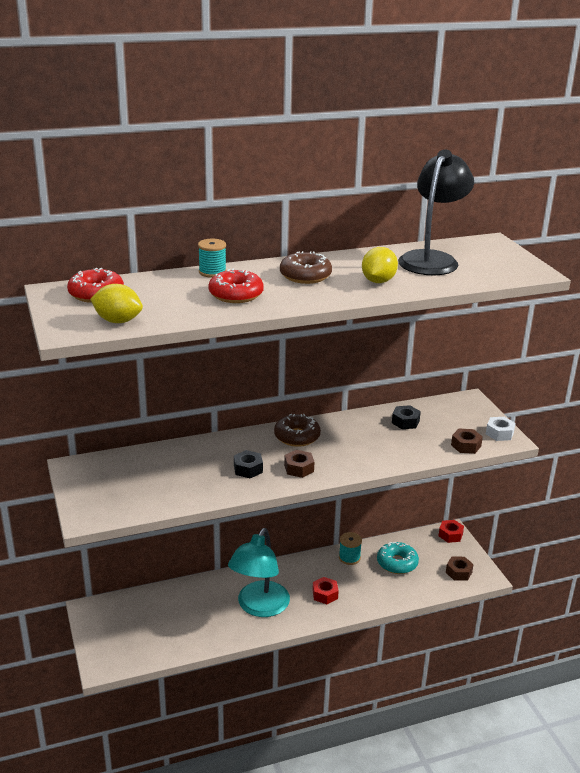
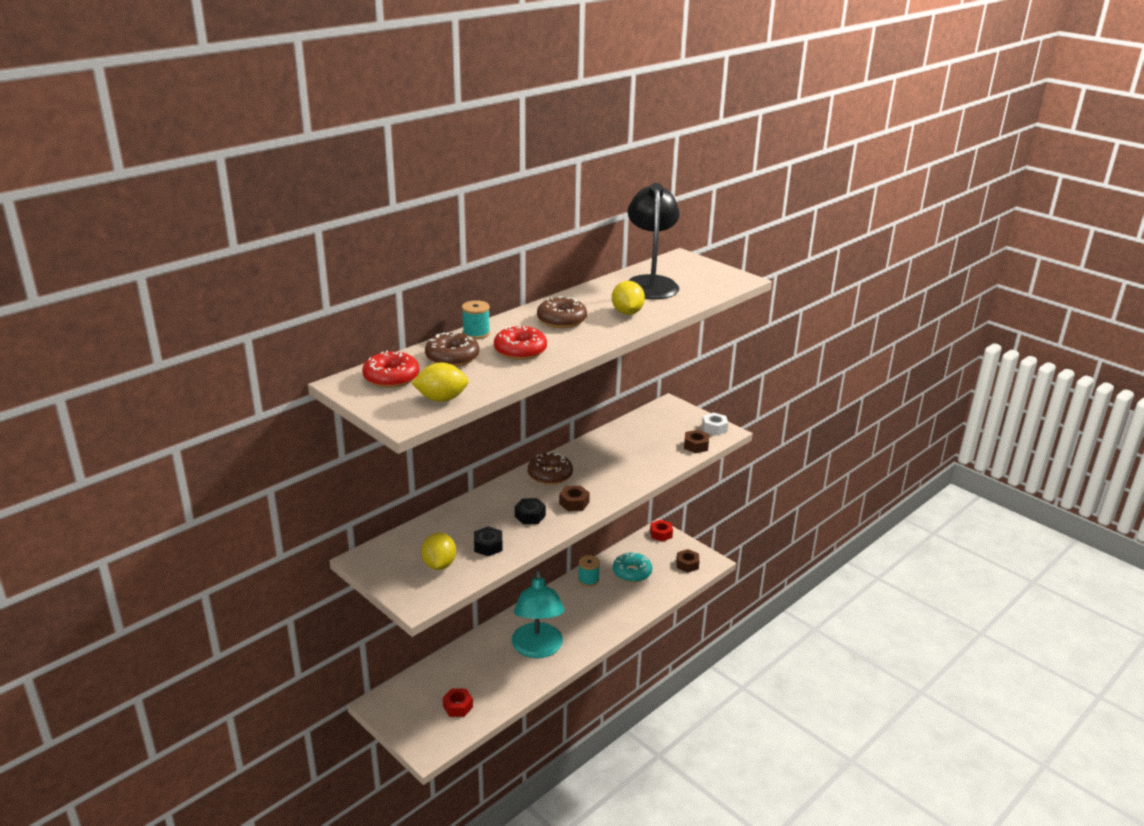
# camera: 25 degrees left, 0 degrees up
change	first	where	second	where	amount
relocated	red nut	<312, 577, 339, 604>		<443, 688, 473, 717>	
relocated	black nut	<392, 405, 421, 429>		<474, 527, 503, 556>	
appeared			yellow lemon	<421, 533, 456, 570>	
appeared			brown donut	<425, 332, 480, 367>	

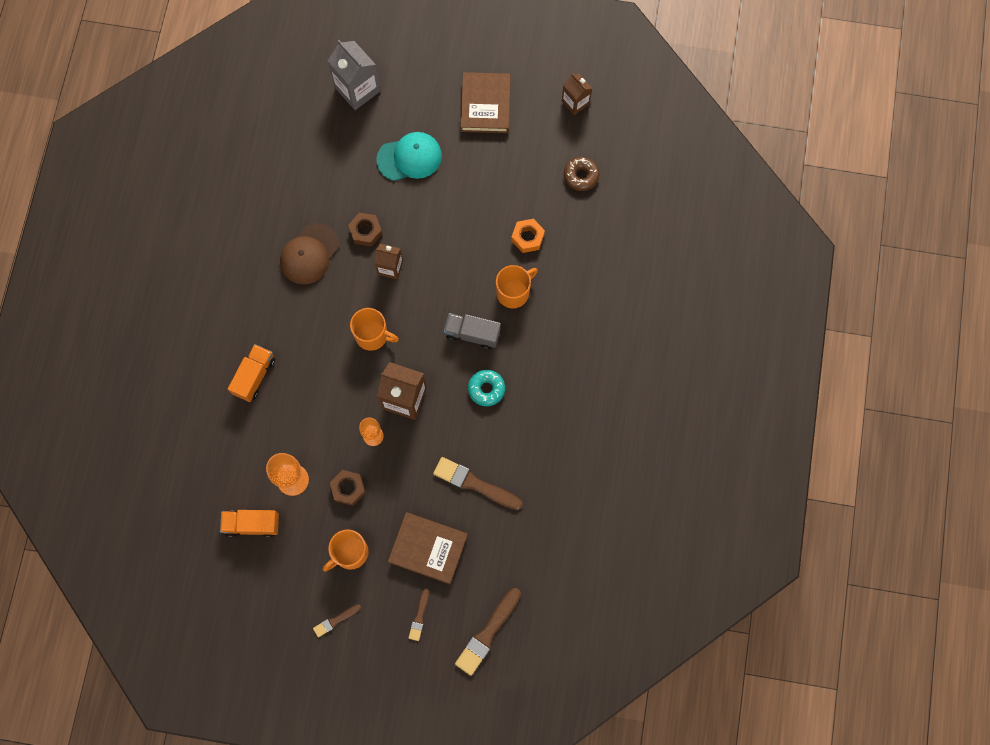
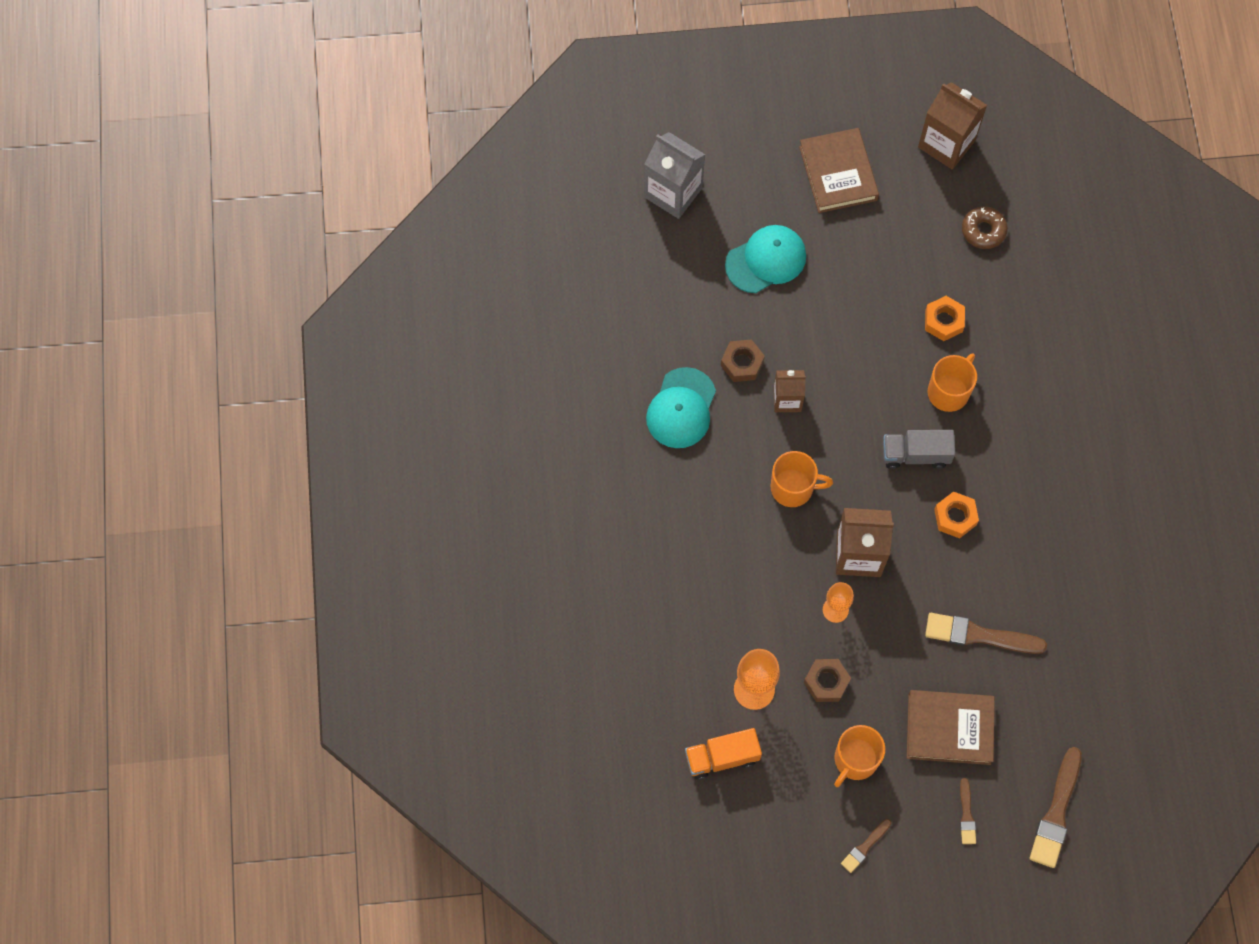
# camera: 15 degrees left, 5 degrees down
change	first	where	second	where	amount
missing	orange truck	<228, 344, 275, 402>			
colour	brown cap	<280, 223, 339, 284>	turquoise cap	<646, 367, 716, 448>	
exchanged	turquoise donut	<468, 370, 505, 406>	orange nut	<934, 491, 979, 538>	
size	brown carton	<562, 73, 592, 115>		<918, 82, 987, 170>	x1.63

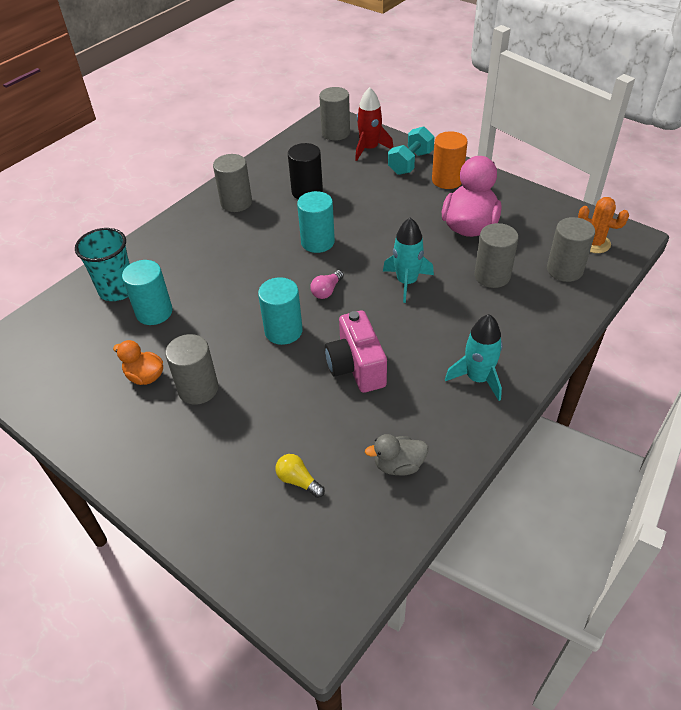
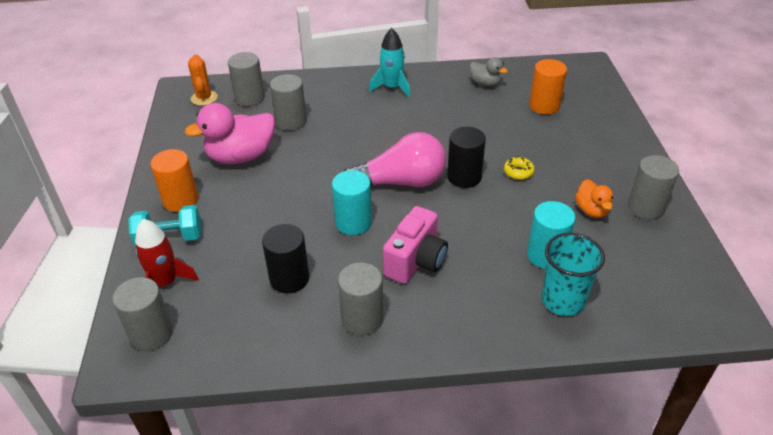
# camera: 135 degrees left, 5 degrees down
change	first	where	second	where	amount
relocated	grey cylinder	<165, 334, 218, 405>		<628, 155, 679, 219>	
colour	turquoise cylinder	<258, 277, 303, 345>	black cylinder	<447, 127, 486, 188>	
exchanged	yellow light bulb	<275, 454, 325, 498>	orange cylinder	<529, 59, 567, 115>	
size	pink light bulb	<310, 270, 344, 299>		<344, 132, 446, 187>	x2.43
relocated	pink camera	<325, 311, 387, 393>		<383, 206, 448, 284>	
missing	turquoise rocket	<383, 218, 434, 303>			
appeared			yellow donut	<504, 156, 535, 180>	

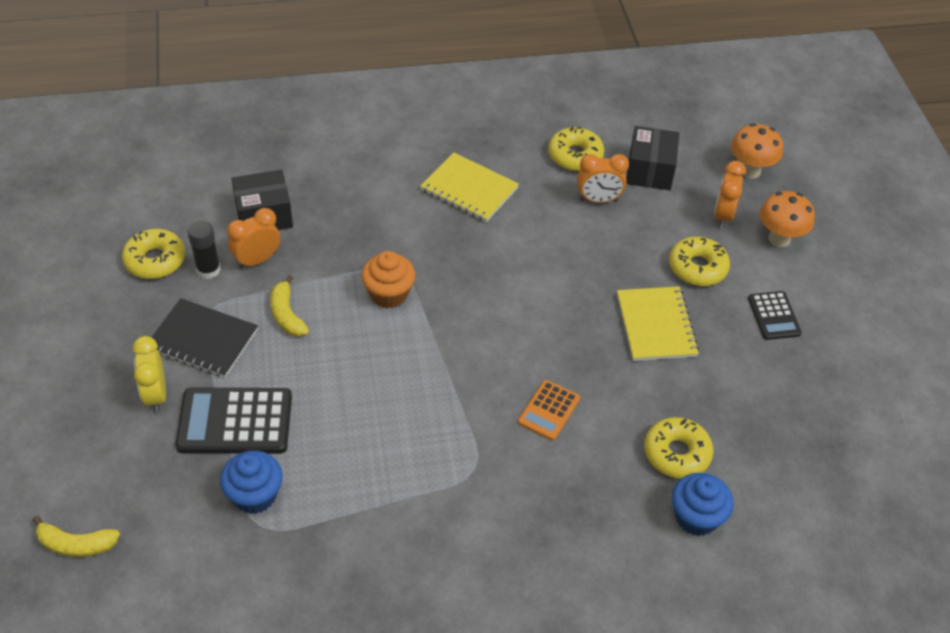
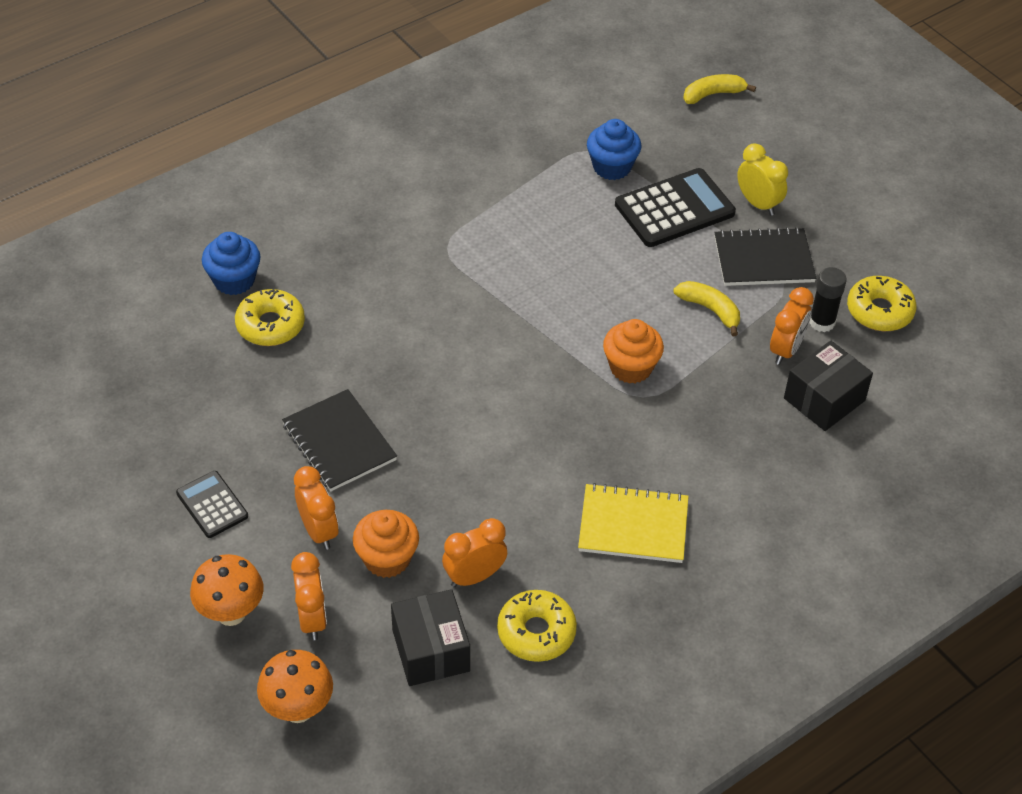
# camera: 155 degrees right, 0 degrees up
change	first	where	second	where	amount
missing	orange calculator	<518, 380, 580, 441>			
colour	yellow notebook	<617, 286, 699, 361>	black notebook	<282, 389, 397, 491>	
exchanged	yellow donut	<669, 237, 730, 286>	orange clock	<294, 466, 339, 550>	
appeared			orange cupcake	<353, 510, 419, 578>	

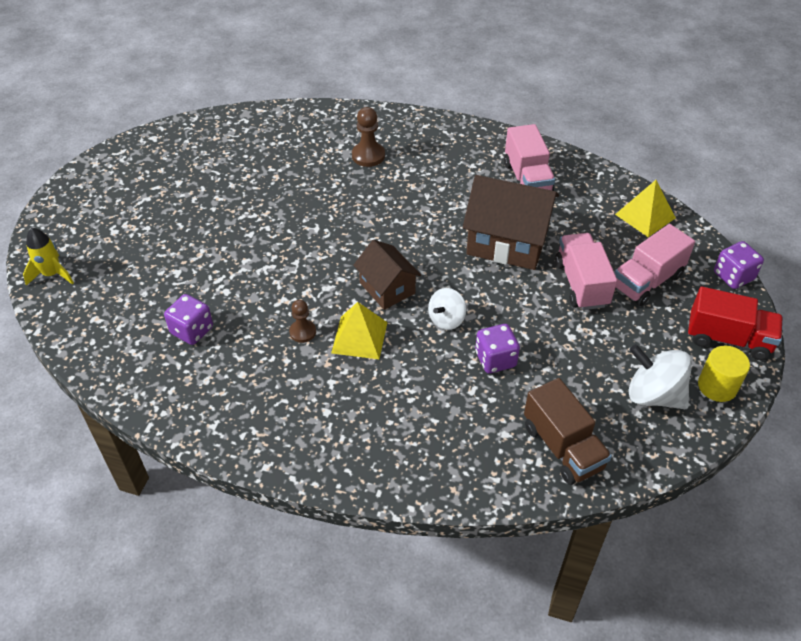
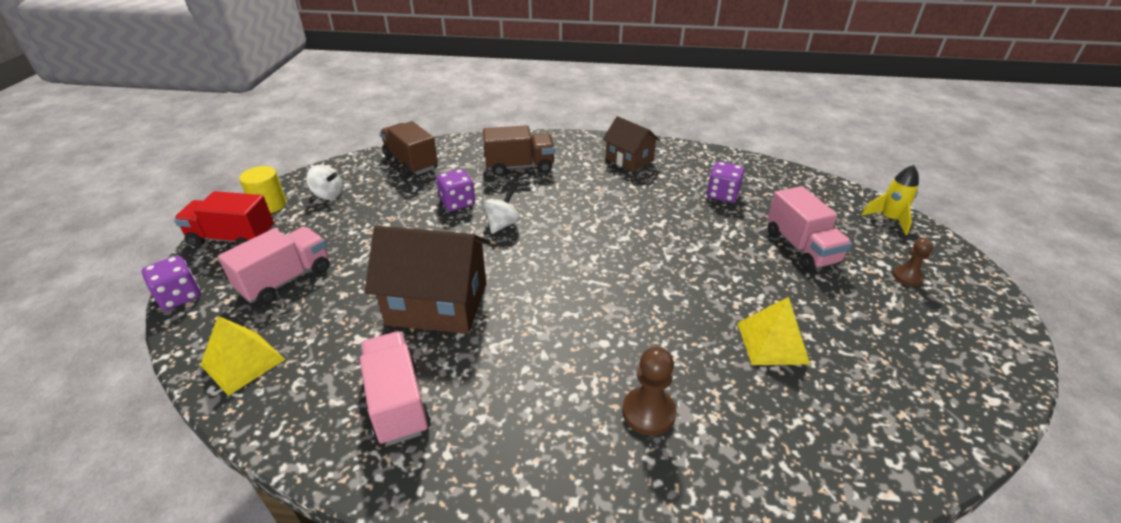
# camera: 170 degrees right, 10 degrees down
change	first	where	second	where	amount
relocated	brown pawn	<289, 300, 316, 343>		<892, 238, 933, 286>	
relocated	yellow pyramid	<331, 302, 388, 359>		<738, 297, 810, 365>	
relocated	brown house	<353, 240, 421, 310>		<603, 116, 660, 172>	
relocated	pink truck	<555, 233, 617, 310>		<767, 186, 852, 271>	
size	white spinning top	<628, 344, 692, 409>		<306, 165, 343, 200>	x0.63
appeared			brown truck	<483, 125, 555, 176>	

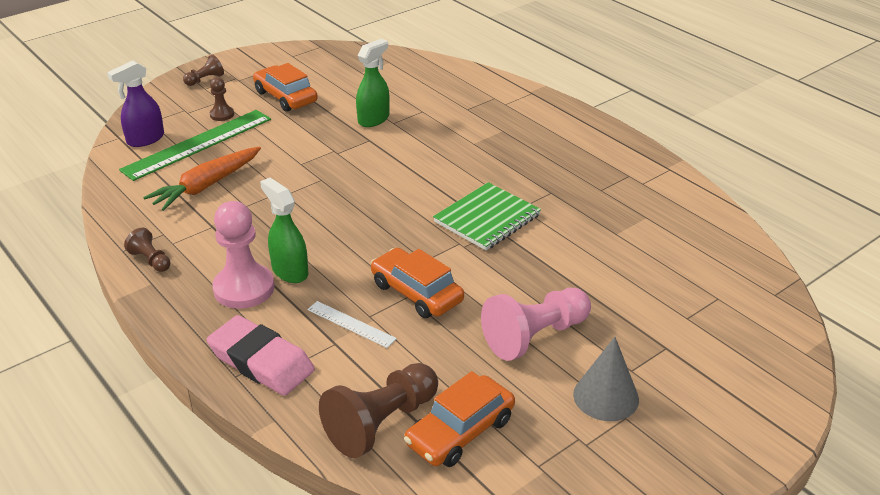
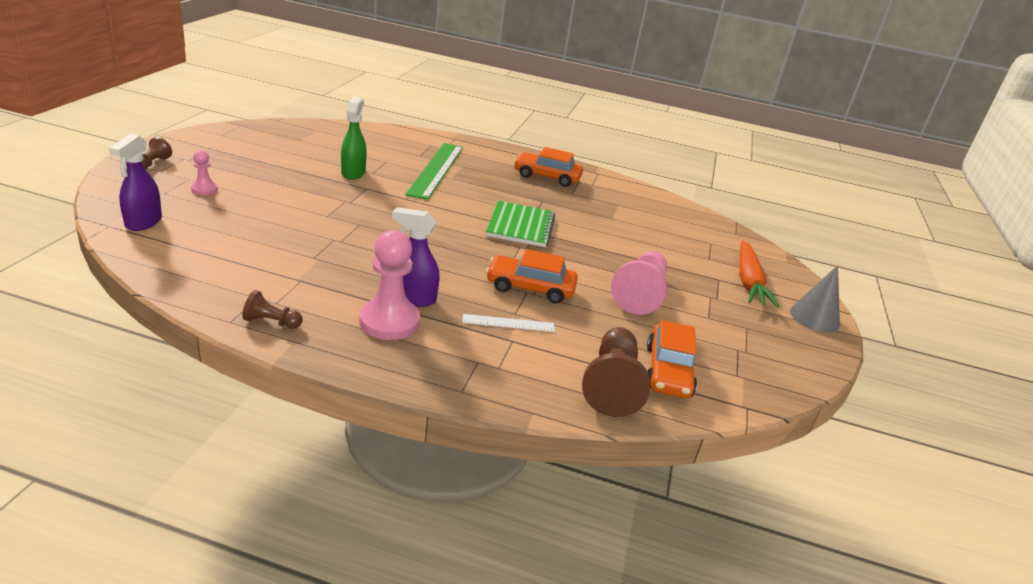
# camera: 40 degrees left, 5 degrees down
change	first	where	second	where	amount
relocated	green ruler	<119, 110, 271, 181>		<405, 143, 463, 200>	
relocated	orange carrot	<143, 147, 261, 211>		<739, 240, 779, 308>	
missing	pink eraser	<206, 315, 315, 396>			
colour	brown pawn	<210, 77, 234, 121>	pink pawn	<191, 150, 218, 195>	
relocated	orange car	<253, 63, 318, 112>		<514, 147, 583, 187>	
colour	green spray bottle	<260, 178, 308, 283>	purple spray bottle	<392, 207, 440, 307>	
relocated	grey cone	<573, 337, 639, 421>		<790, 265, 840, 332>	

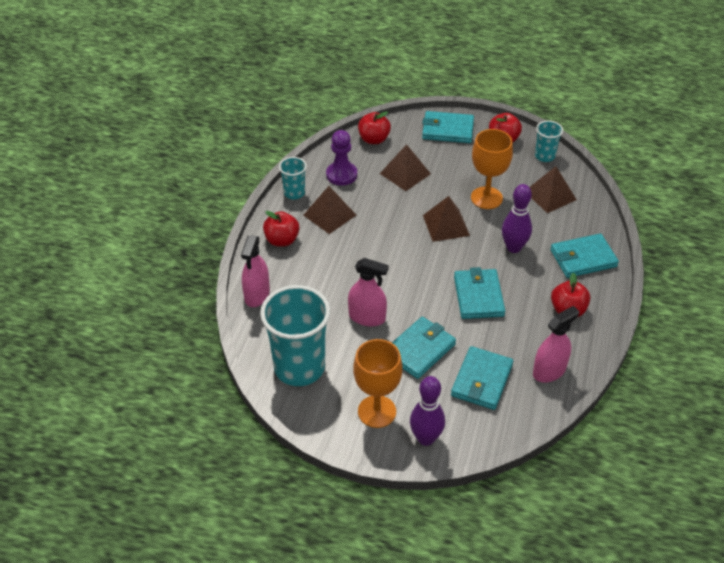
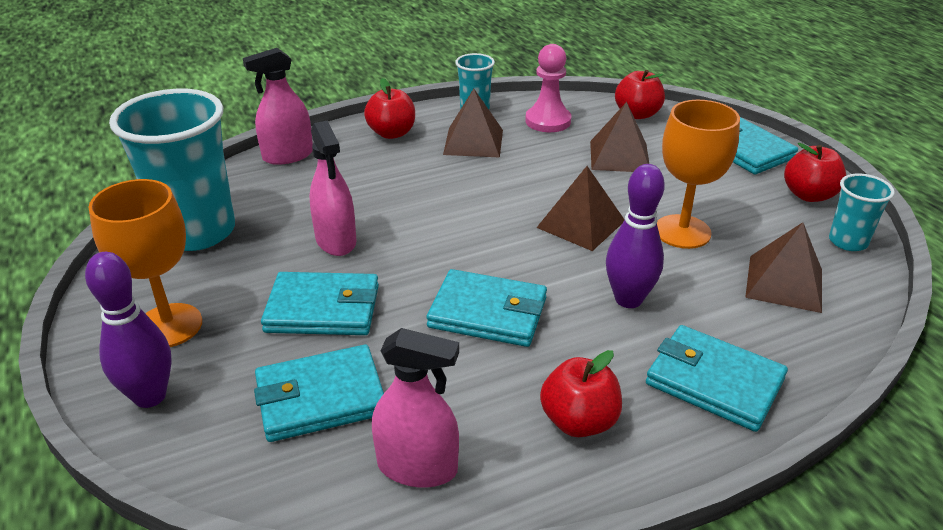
# camera: 50 degrees right, 10 degrees down
change	first	where	second	where	amount
colour	purple pawn	<326, 130, 357, 186>	pink pawn	<525, 44, 571, 132>	
spun	turquoise wallet	<454, 267, 505, 319>		<426, 269, 547, 347>	60 degrees clockwise

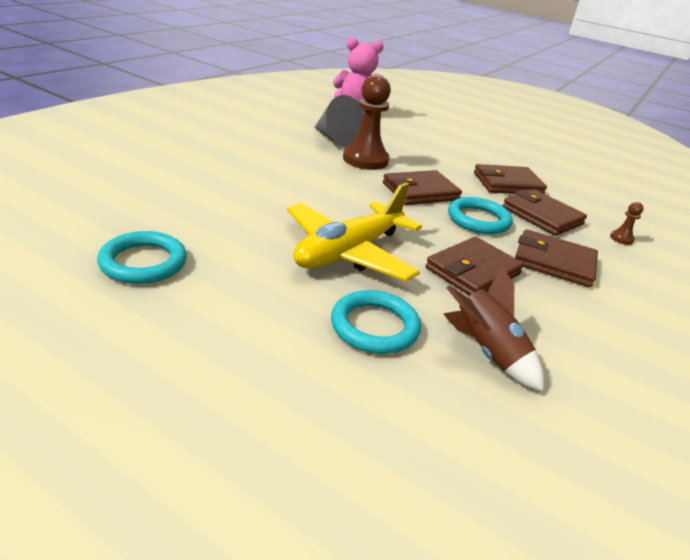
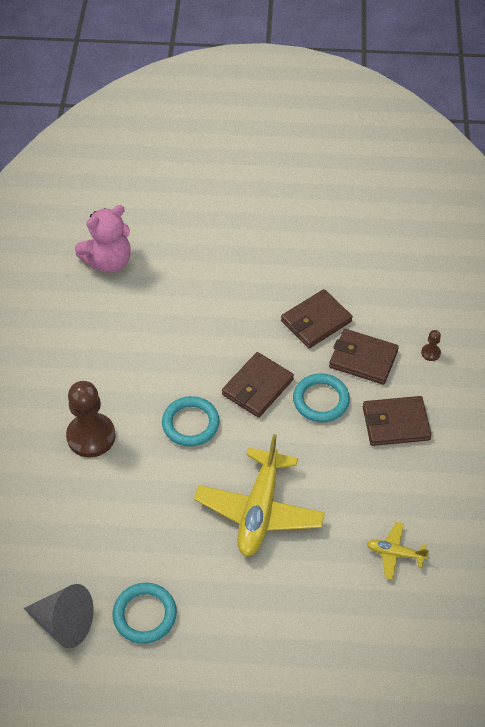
# camera: 25 degrees left, 20 degrees up
change	first	where	second	where	amount
relocated	grey cone	<314, 95, 364, 148>		<23, 584, 94, 648>	
relocated	turquoise ring	<331, 290, 421, 354>		<162, 396, 220, 447>	
relocated	brown pawn	<343, 74, 391, 170>		<66, 381, 116, 457>	
missing	brown wallet	<426, 237, 524, 296>			
exchanged	brown rocket	<443, 266, 544, 392>	yellow plane	<367, 522, 429, 580>	

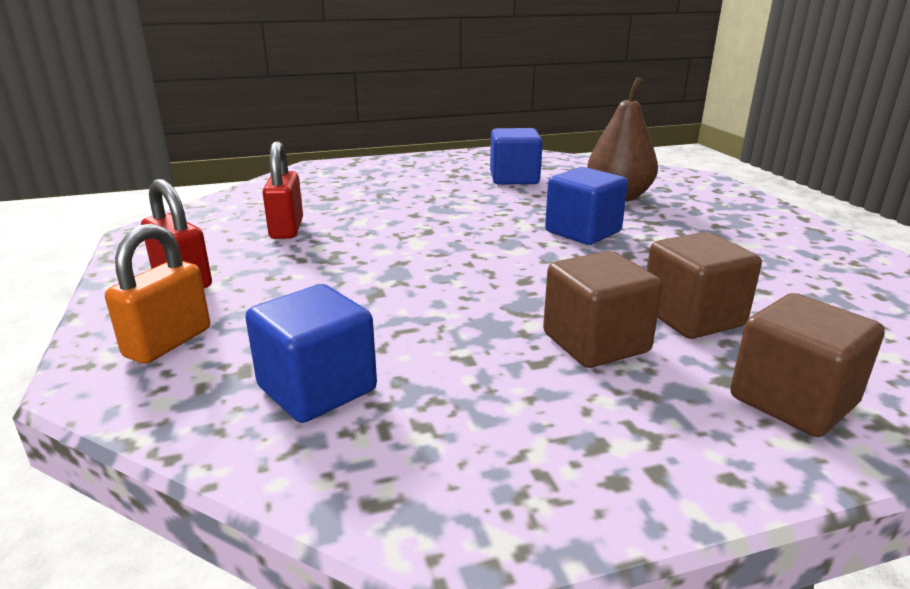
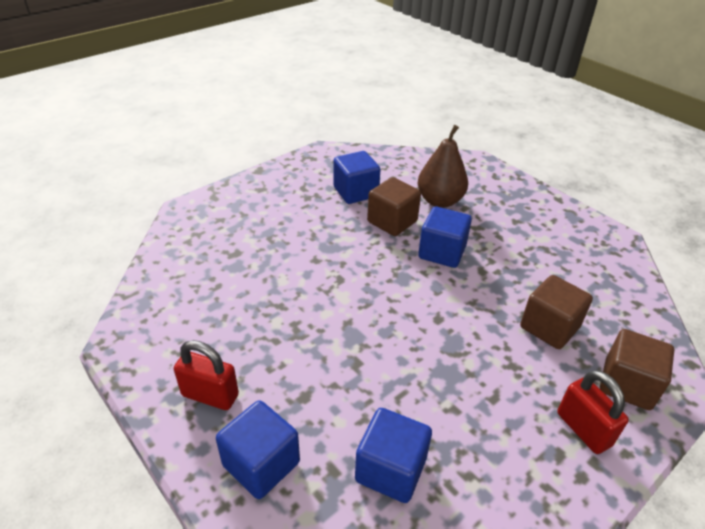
# camera: 25 degrees left, 15 degrees up
change	first	where	second	where	amount
exchanged	orange padlock	<105, 224, 210, 364>	blue cube	<216, 400, 300, 499>	
relocated	red padlock	<262, 142, 303, 239>		<557, 370, 629, 454>	
relocated	brown cube	<543, 251, 662, 368>		<367, 177, 421, 236>	

